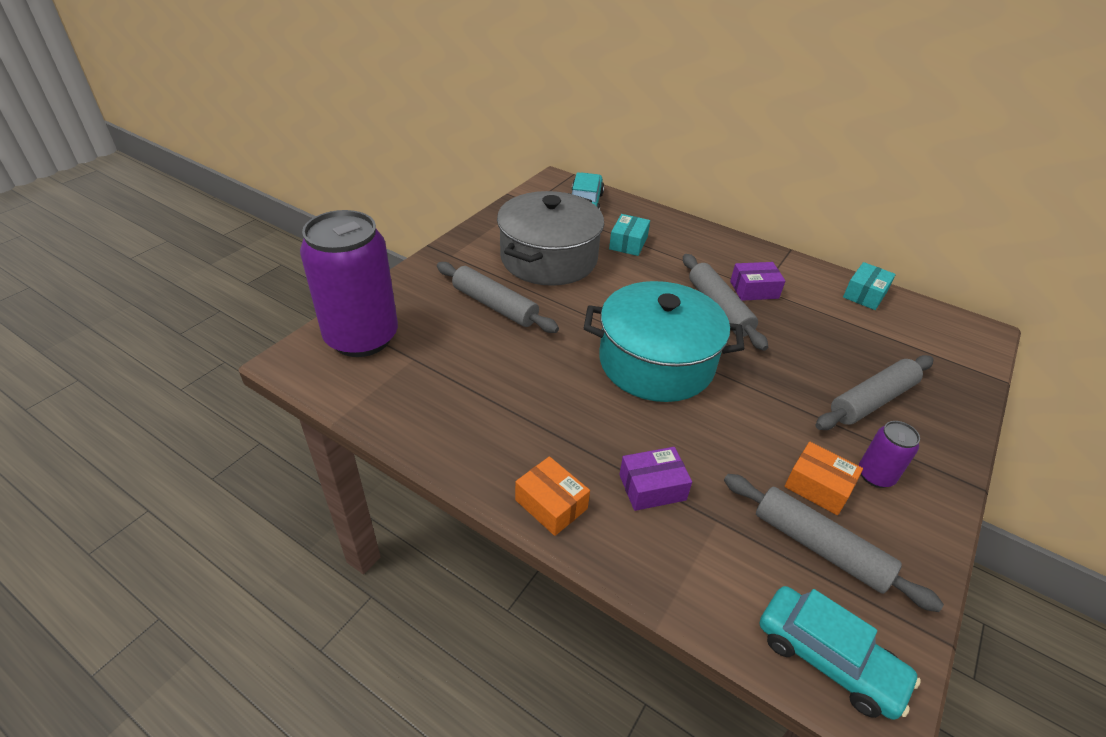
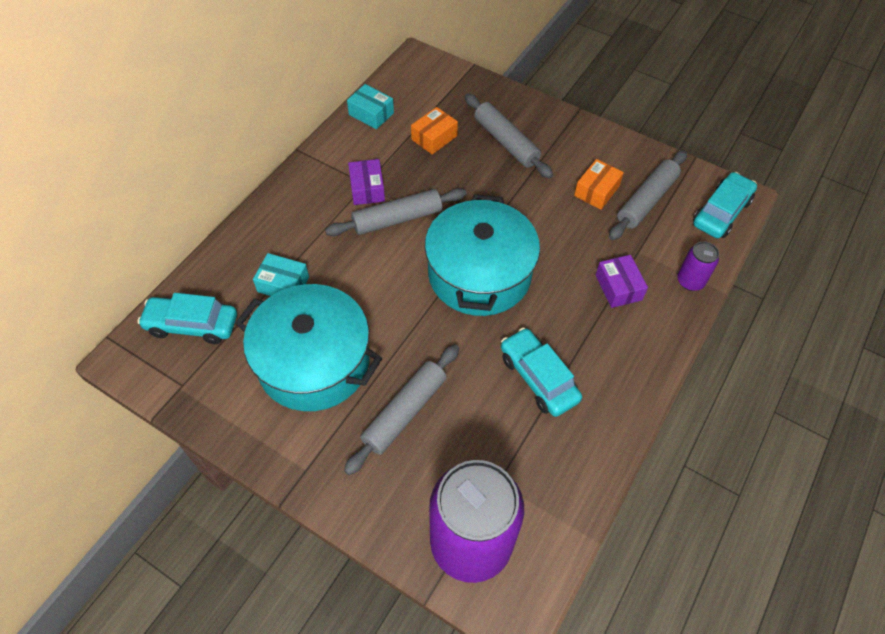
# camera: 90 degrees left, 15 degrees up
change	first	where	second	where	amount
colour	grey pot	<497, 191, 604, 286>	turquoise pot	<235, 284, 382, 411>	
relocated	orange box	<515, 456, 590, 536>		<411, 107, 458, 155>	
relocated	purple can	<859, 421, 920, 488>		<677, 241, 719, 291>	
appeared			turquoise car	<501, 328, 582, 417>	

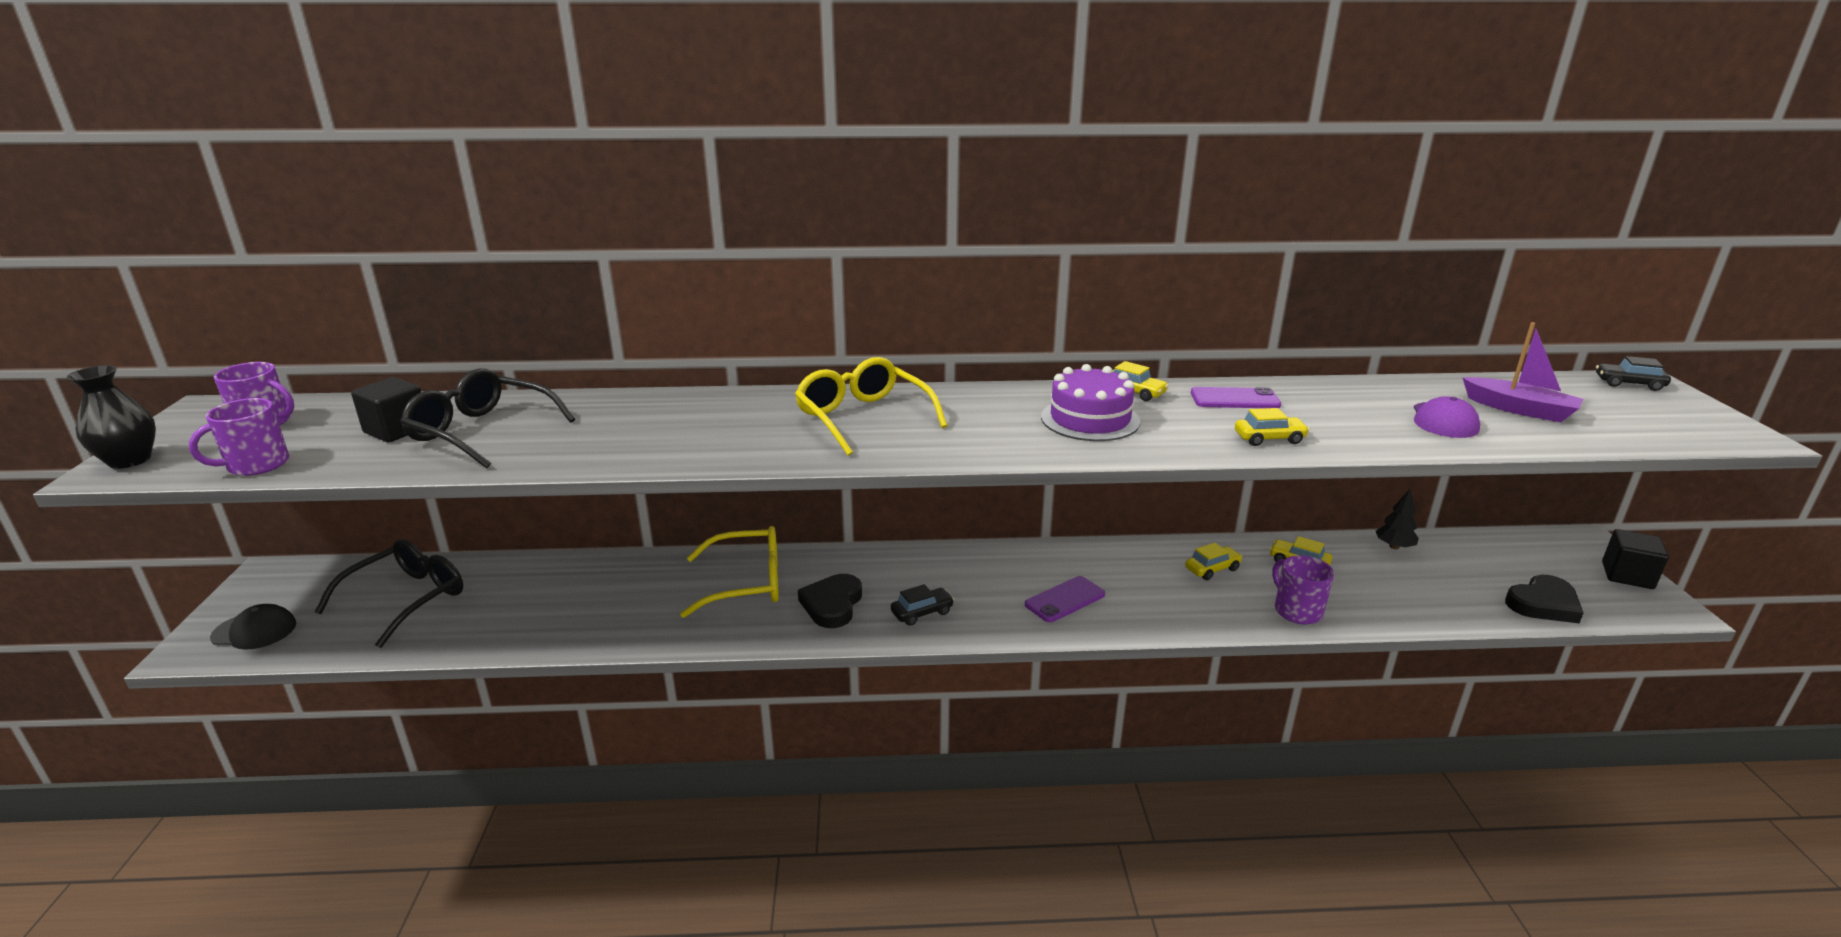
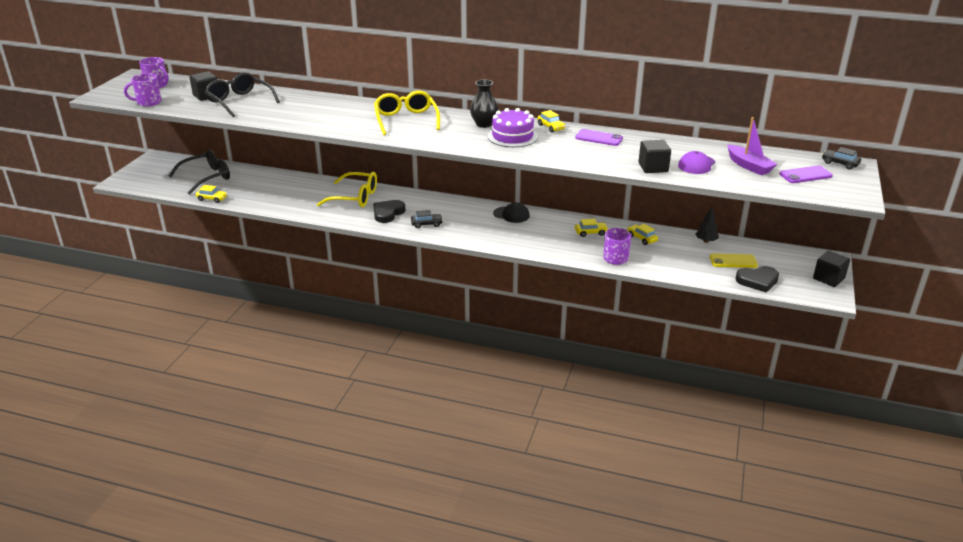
# camera: 20 degrees right, 5 degrees up
change	first	where	second	where	amount
relocated	black vase	<67, 365, 156, 469>		<470, 79, 498, 128>	
relocated	black cap	<210, 604, 296, 650>		<493, 202, 530, 223>	
relocated	purple phone	<1025, 576, 1105, 622>		<779, 165, 833, 183>	
relocated	yellow car	<1235, 408, 1310, 446>		<196, 185, 227, 203>	
appeared			black cube	<639, 140, 671, 173>	
appeared			yellow phone	<710, 253, 758, 268>	

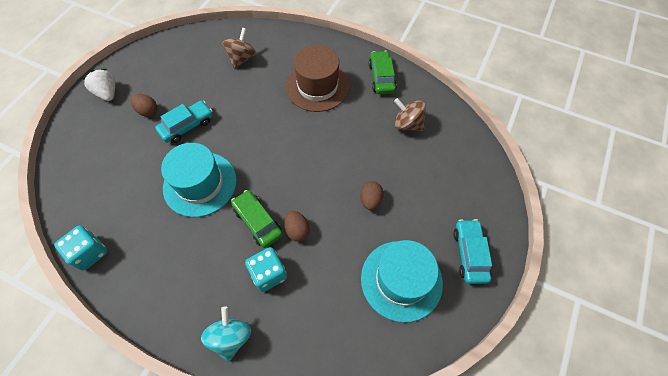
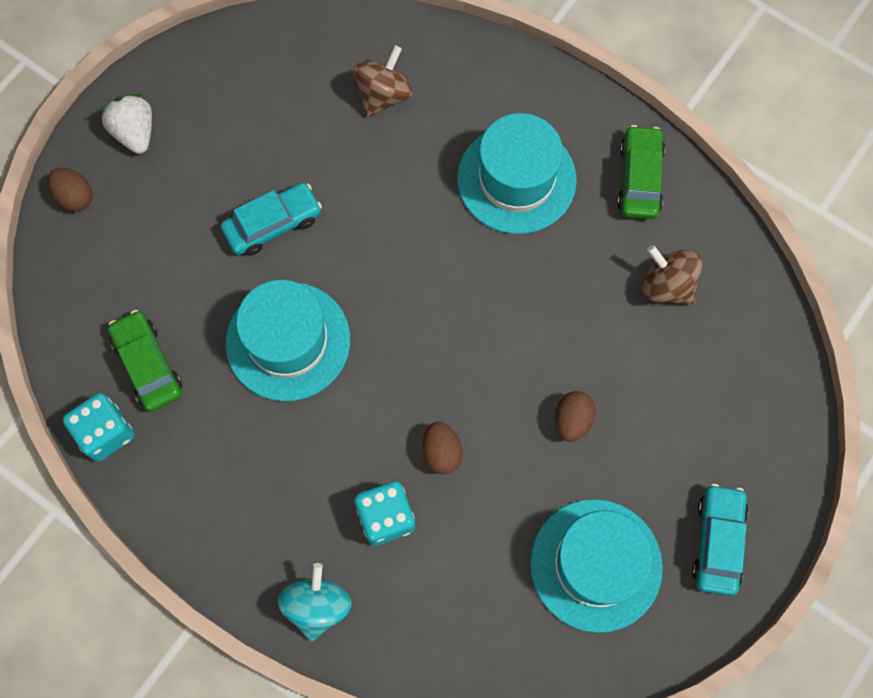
# camera: 10 degrees right, 10 degrees up
change	first	where	second	where	amount
relocated	brown egg	<131, 94, 157, 117>		<48, 168, 92, 211>	
relocated	green car	<231, 190, 283, 248>		<108, 310, 182, 412>	
colour	brown hat	<286, 45, 350, 112>	turquoise hat	<457, 113, 577, 234>	

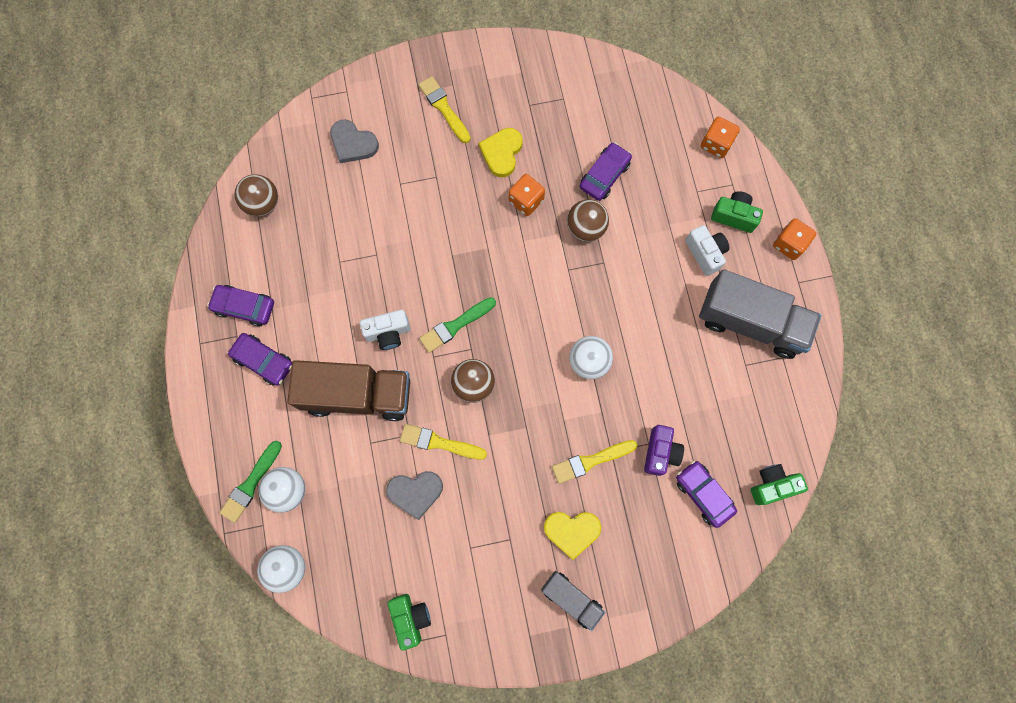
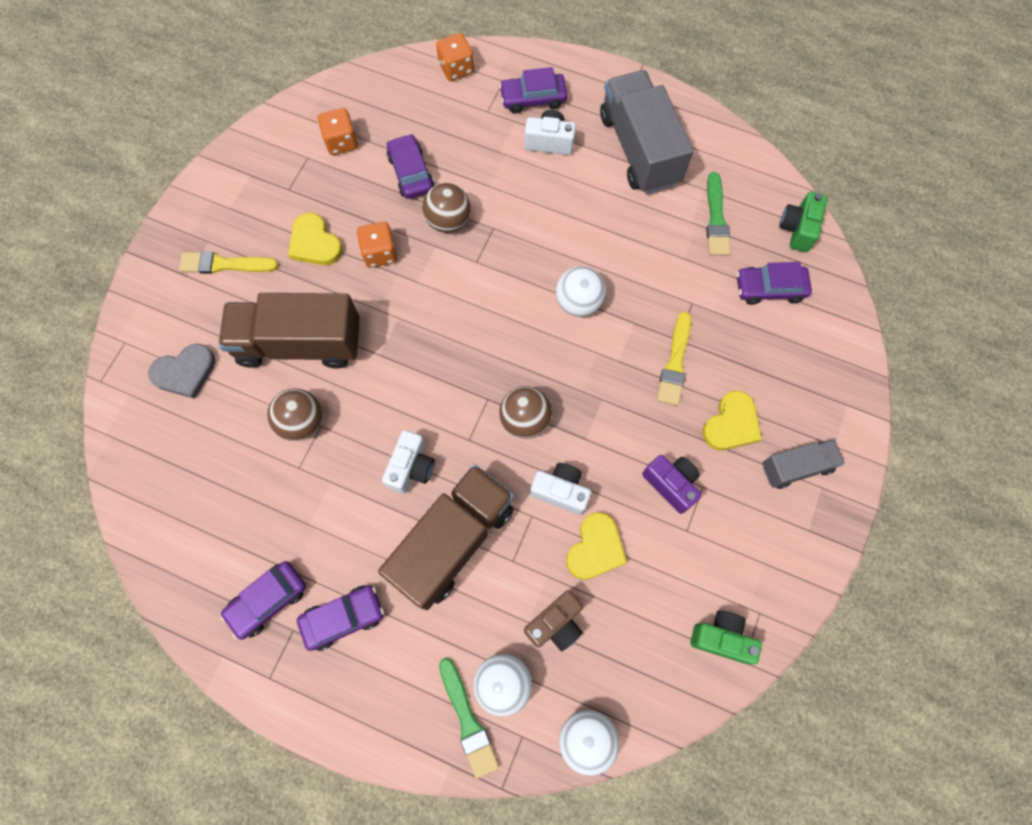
# camera: 55 degrees left, 5 degrees down
change	first	where	second	where	amount
relocated	brown ball	<234, 174, 278, 217>		<267, 388, 322, 441>	
colour	grey heart	<386, 471, 443, 520>	yellow heart	<566, 512, 627, 580>	
exchanged	yellow brush	<400, 424, 487, 460>	white camera	<530, 463, 591, 515>	
relocated	green brush	<419, 297, 496, 353>		<706, 172, 730, 256>	
relocated	purple camera	<644, 425, 684, 476>		<642, 455, 702, 514>	
spun	grey truck	<699, 269, 821, 359>		<600, 70, 694, 194>	75 degrees counterclockwise
exchanged	green camera	<711, 191, 763, 233>	purple car	<499, 67, 567, 114>	
relocated	orange dice	<773, 218, 816, 260>		<318, 108, 358, 155>	
appeared			brown truck	<218, 293, 360, 369>	
appeared			brown camera	<524, 590, 583, 652>	

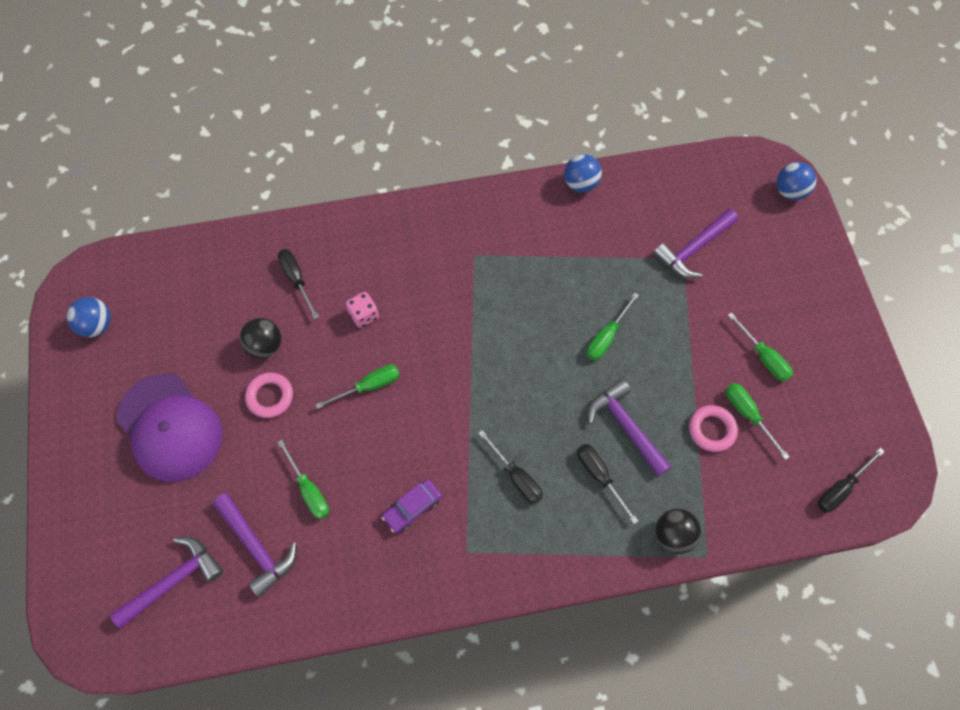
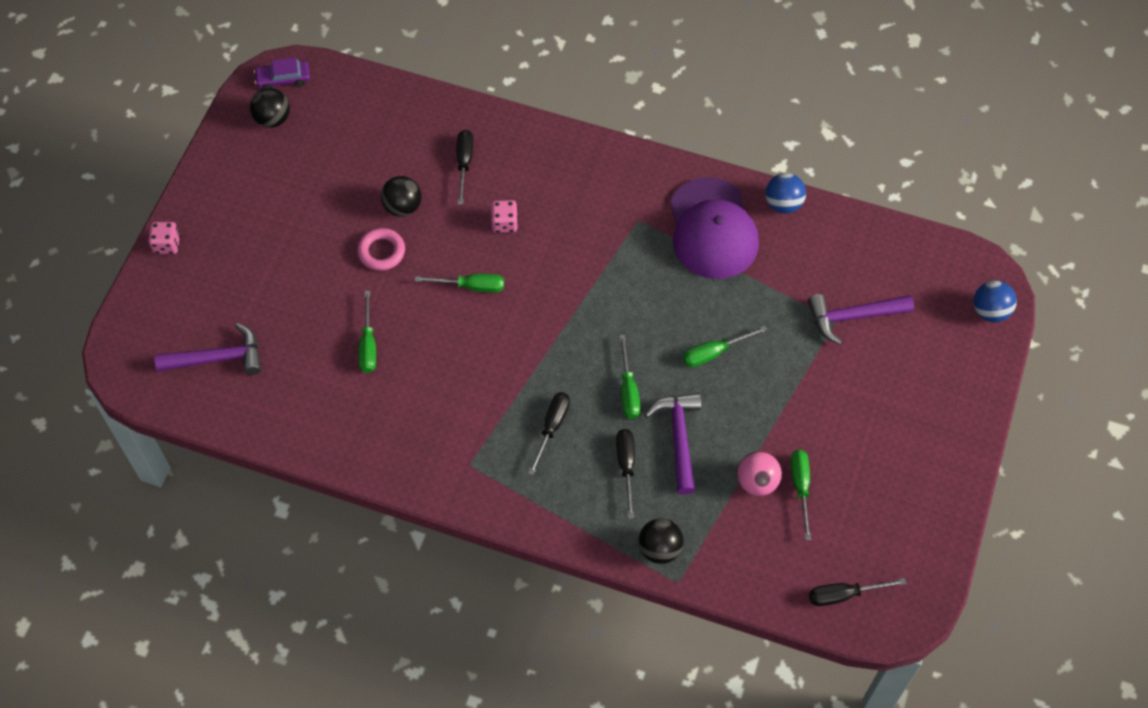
# camera: 30 degrees right, 5 degrees down
change	first	where	second	where	amount
colour	blue ball	<67, 297, 111, 337>	black ball	<250, 88, 290, 128>	
relocated	purple cap	<116, 374, 222, 482>		<670, 177, 759, 279>	
missing	purple hammer	<213, 493, 296, 597>			
relocated	purple car	<382, 479, 442, 533>		<254, 57, 310, 89>	
spun	black screwdriver	<478, 430, 543, 504>		<528, 392, 570, 475>	150 degrees counterclockwise
exchanged	pink ring	<689, 405, 738, 452>	pink ball	<737, 452, 782, 496>	
relocated	green screwdriver	<728, 312, 793, 382>		<619, 335, 640, 419>	
appeared			pink dice	<148, 222, 180, 254>	

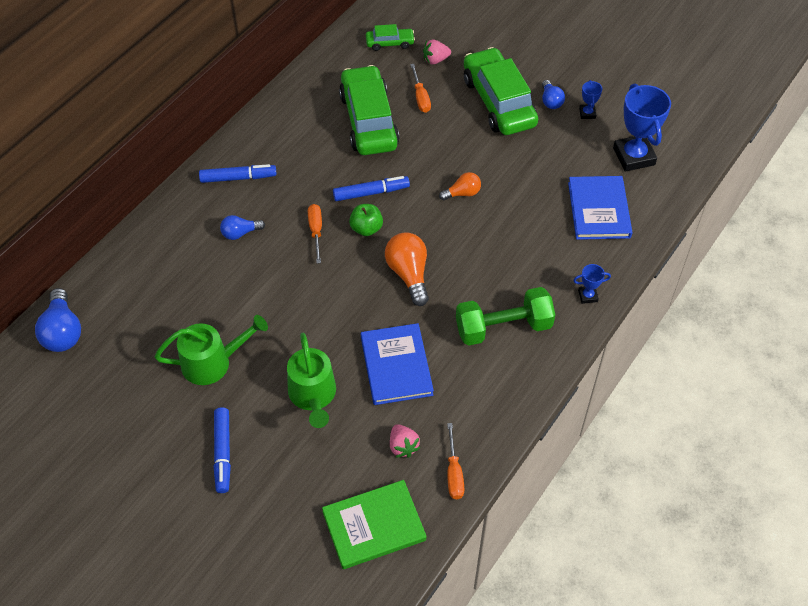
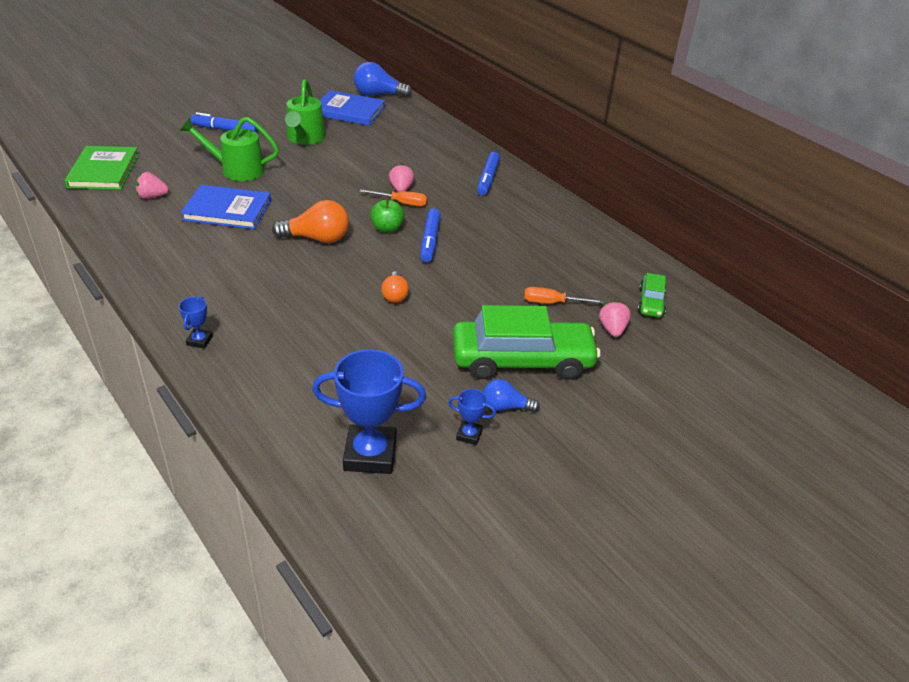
# camera: 105 degrees right, 15 degrees down
change	first	where	second	where	amount
missing	blue light bulb	<220, 215, 265, 240>			
missing	green car	<339, 65, 400, 155>			
missing	orange screwdriver	<447, 423, 464, 499>			
missing	green dumbbell	<456, 287, 555, 346>			
relocated	blue book	<568, 176, 633, 240>		<320, 90, 385, 126>	
appeared			pink strawberry	<389, 164, 414, 192>	

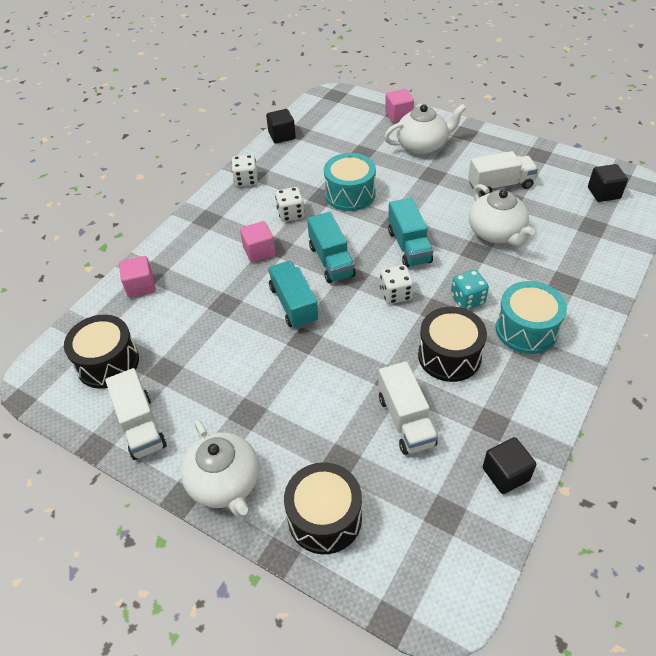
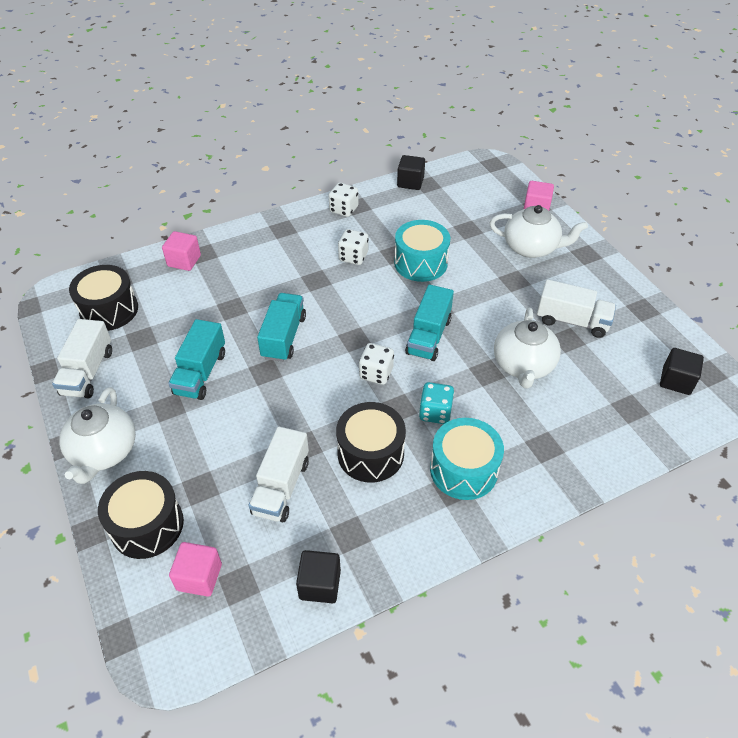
# camera: 30 degrees right, 0 degrees up
change	first	where	second	where	amount
relocated	pink cube	<240, 221, 276, 263>		<169, 542, 222, 597>	
relocated	turquoise truck	<307, 212, 355, 283>		<168, 319, 225, 400>	

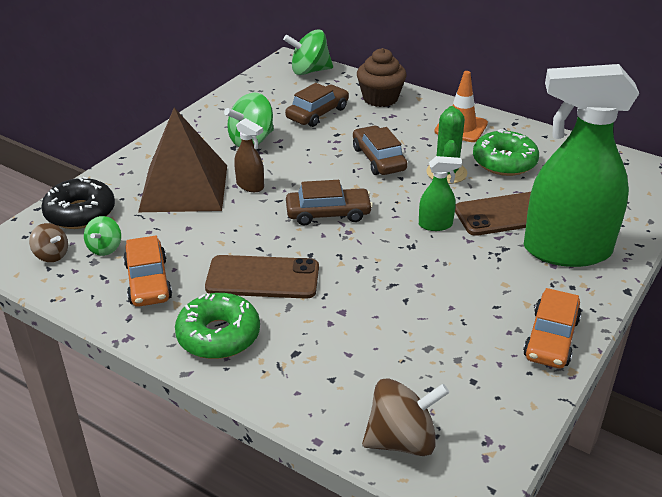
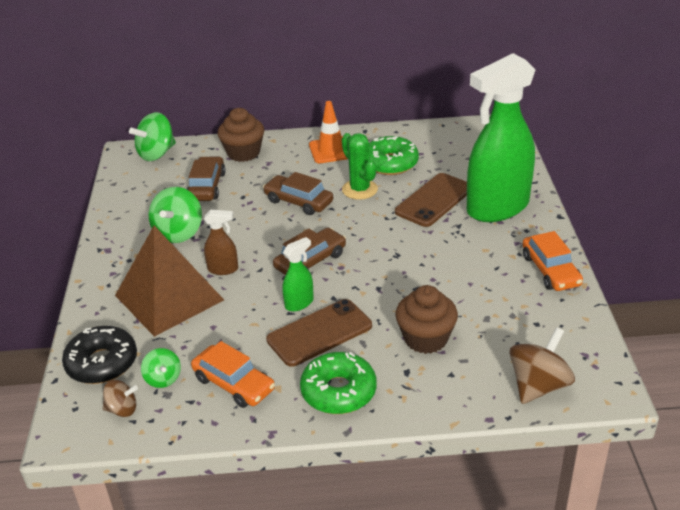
# camera: 35 degrees left, 0 degrees up
change	first	where	second	where	amount
relocated	green spray bottle	<419, 156, 462, 231>		<282, 237, 314, 311>	
appeared			brown cupcake	<395, 285, 458, 354>	

